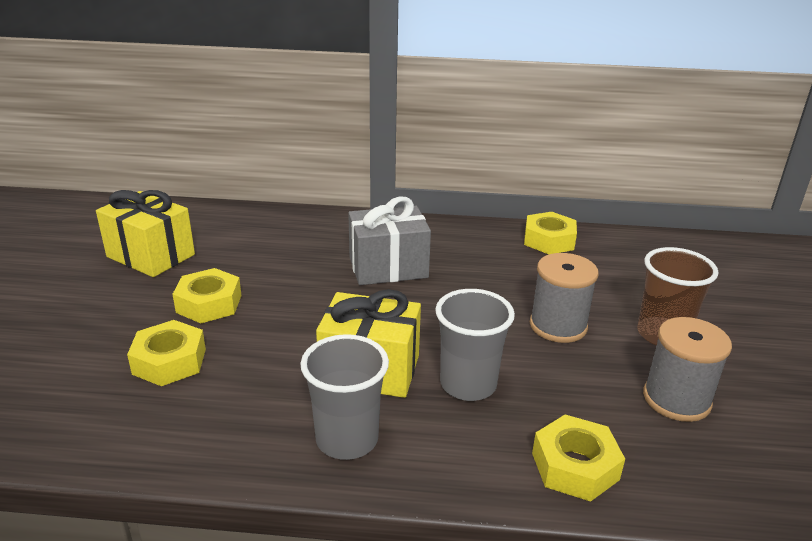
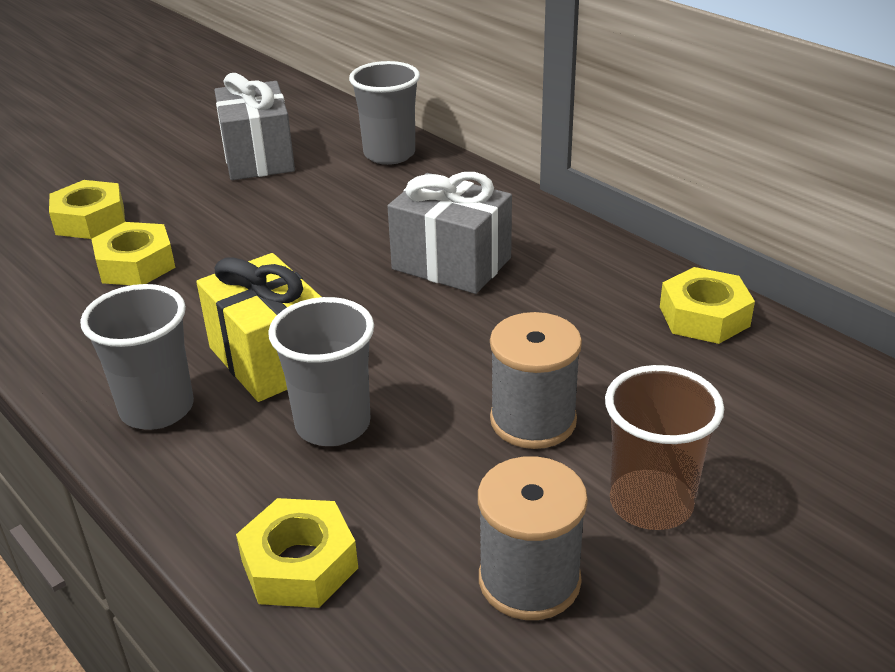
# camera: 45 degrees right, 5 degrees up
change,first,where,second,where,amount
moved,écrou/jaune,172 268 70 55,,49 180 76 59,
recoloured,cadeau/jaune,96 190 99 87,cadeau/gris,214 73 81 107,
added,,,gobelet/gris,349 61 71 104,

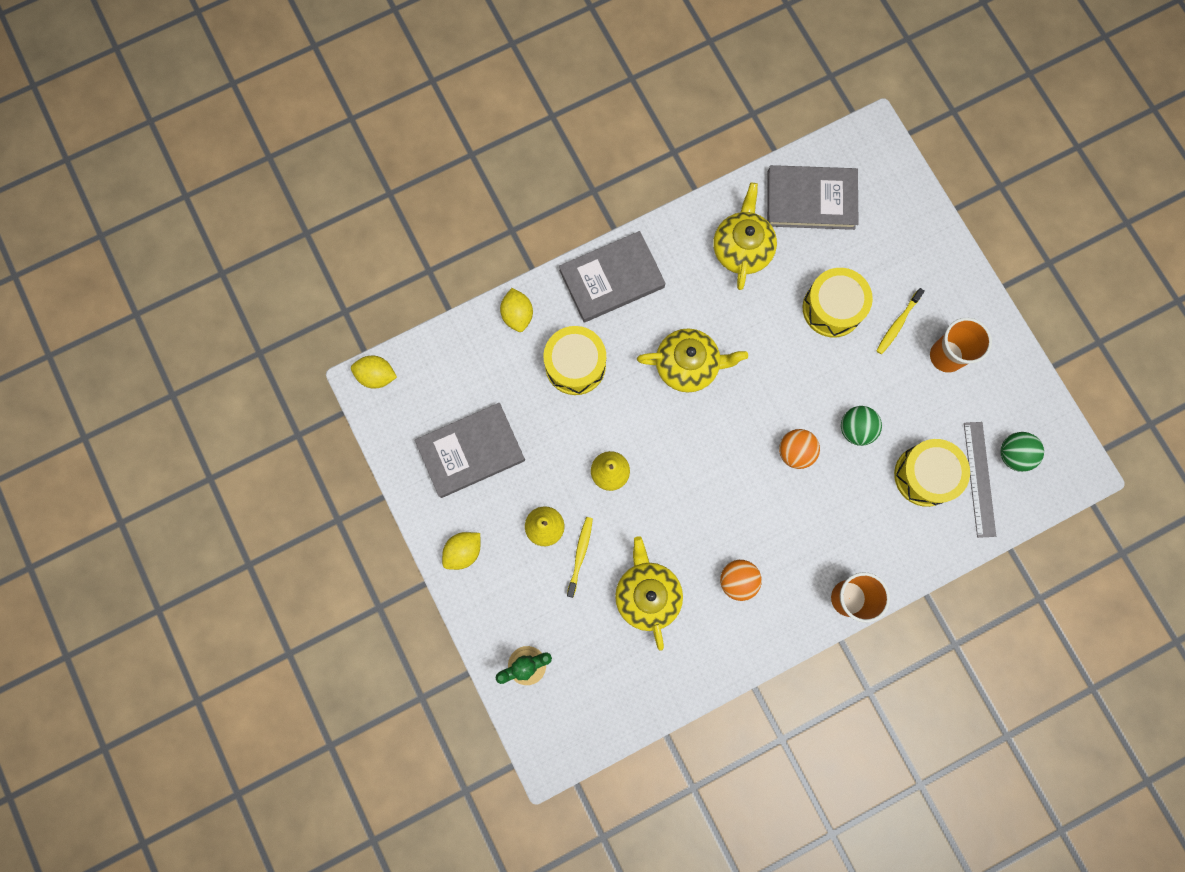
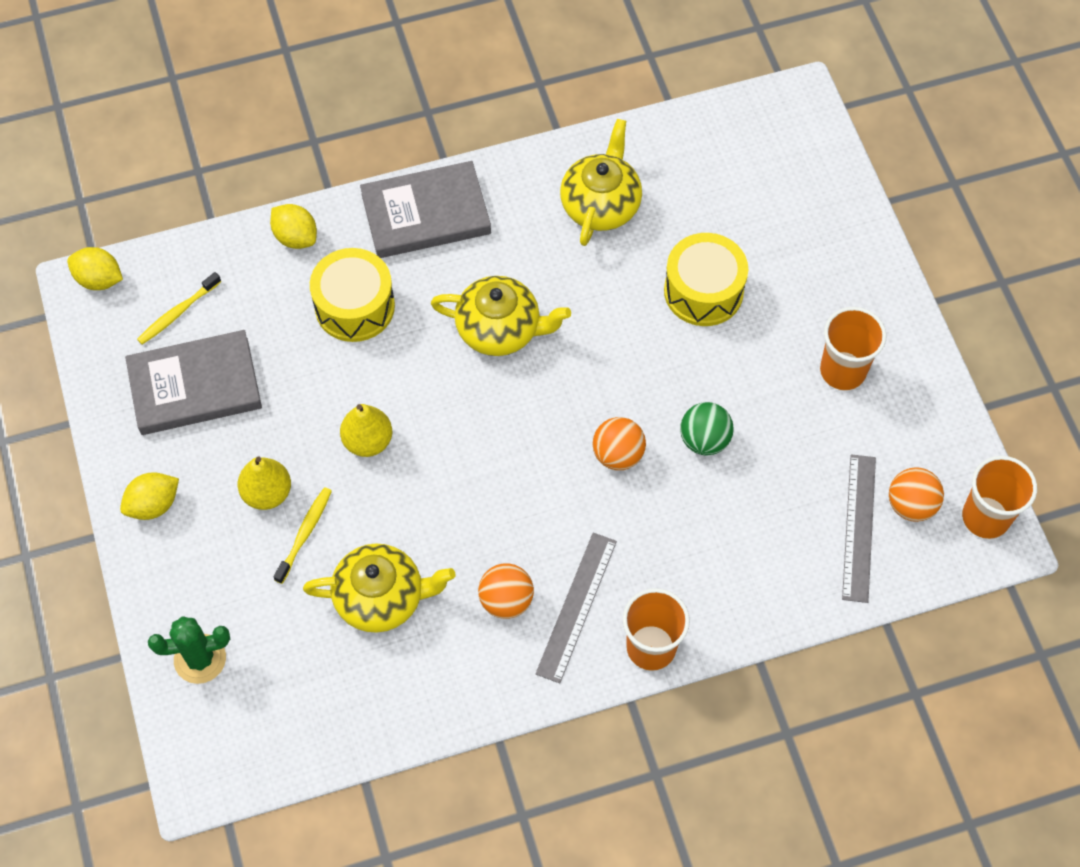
# camera: 10 degrees right, 15 degrees down
change,first,where,second,where,amount
moved,brosse à dents/jaune,876 288 49 66,,137 272 84 72,
turned,citron/jaune,500 288 33 44,,270 204 47 45,45 degrees counterclockwise
turned,théière/jaune,615 536 68 115,,303 543 152 90,90 degrees clockwise
added,,,règle/gris,535 533 82 150,
recoloured,balle/vert,1001 432 43 40,balle/orange,889 467 55 55,
added,,,gobelet/orange,962 456 75 83,
removed,livre/gris,767 165 92 65,,,
removed,tambour/jaune,894 439 76 68,,,

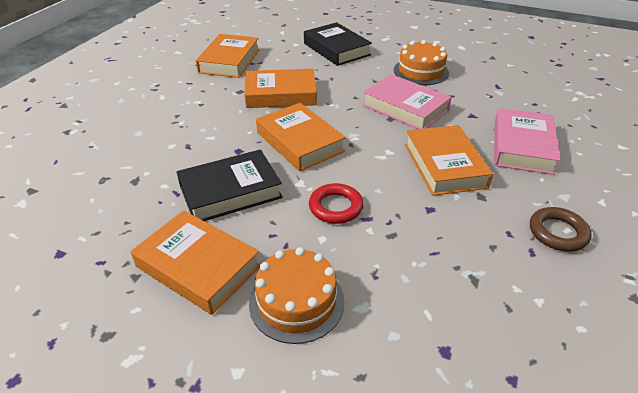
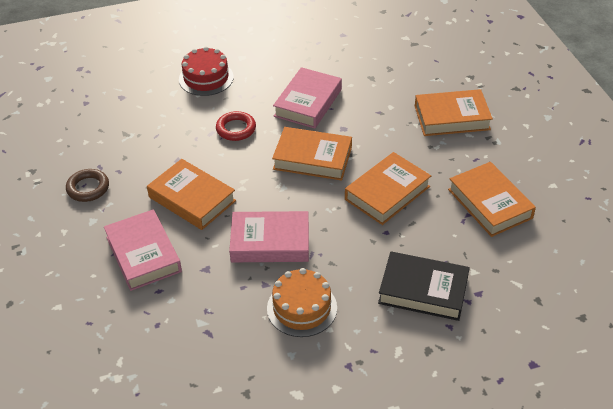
# camera: 140 degrees right, 5 degrees up
change,first,where,second,where,amount
recoloured,gâteau/orange,249 247 95 97,gâteau/rouge,179 46 55 50,
recoloured,livre/noir,177 149 106 72,livre/rose,273 67 69 62,
moved,livre/orange,131 210 129 105,,415 89 78 47,

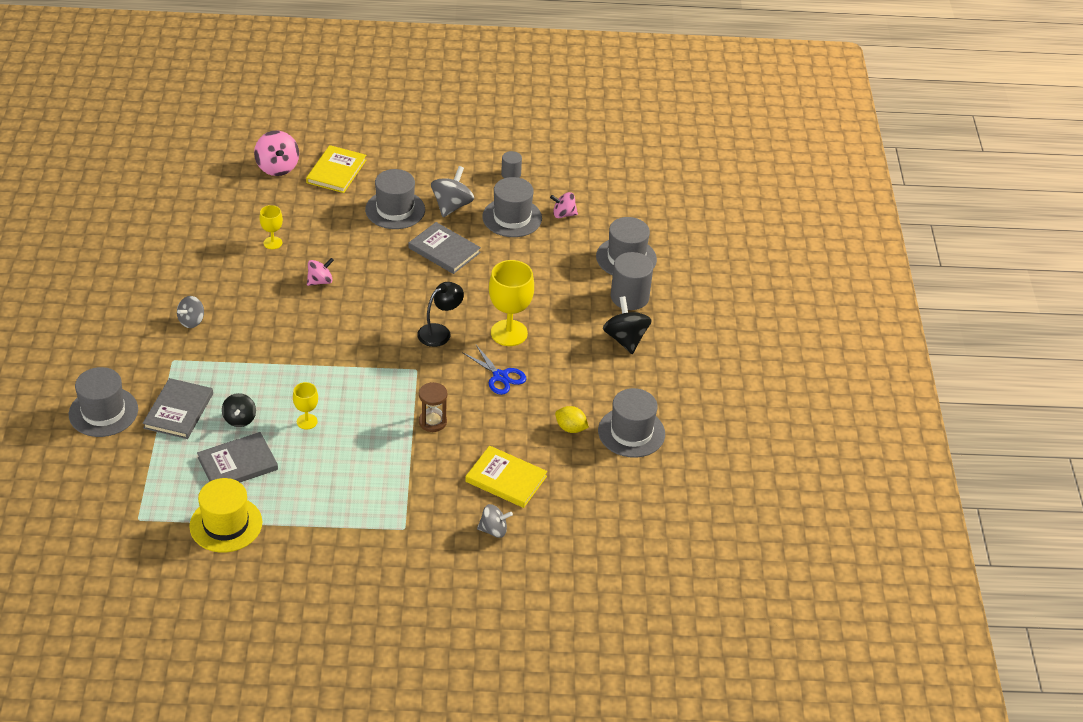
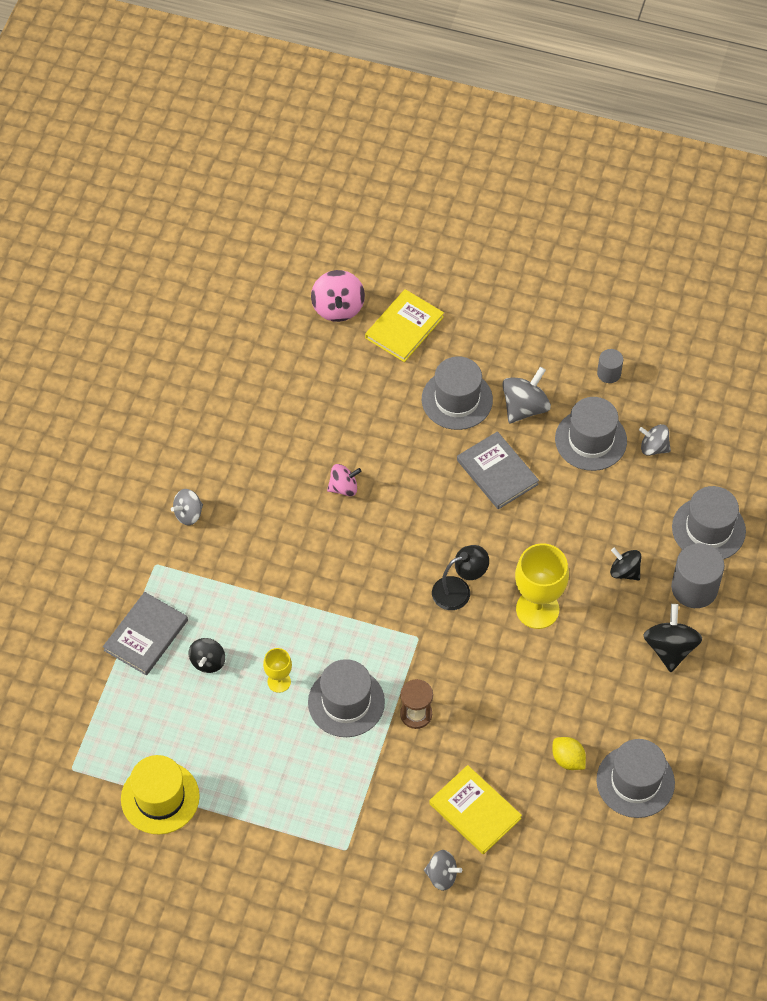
# camera: 20 degrees right, 15 degrees up
change,first,where,second,where,amount
moved,chapeau/gris,69 367 69 70,,308 659 77 78,
added,,,toupie/noir,610 548 31 32,
recoloured,toupie/rose,550 192 28 26,toupie/gris,639 424 32 32,
removed,livre/gris,197 432 81 50,,,
removed,verre à pied/jaune,259 205 24 44,,,
removed,ciseaux/bleu,462 345 64 50,,,

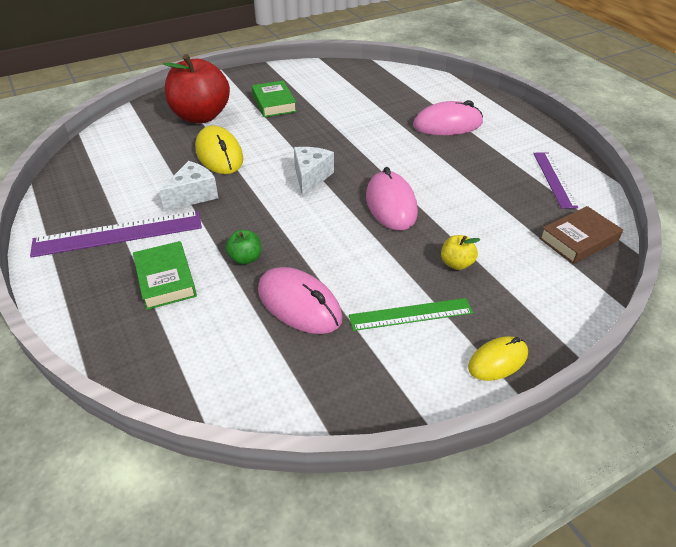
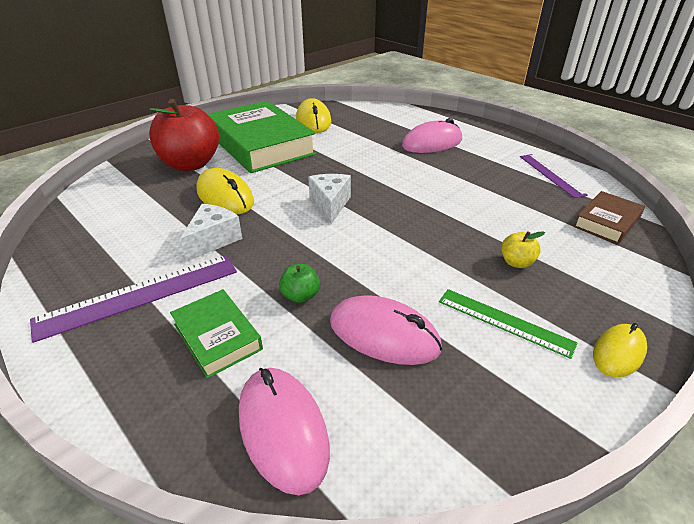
# camera: 15 degrees left, 5 degrees down
change,first,where,second,where,amount
resized,livre/vert,252 81 45 36,,208 101 109 72,x2.10
moved,souris/rose,366 167 52 63,,239 368 91 127,
added,,,souris/jaune,296 98 35 35,
turned,règle/vert,349 298 124 33,,439 289 138 70,60 degrees clockwise

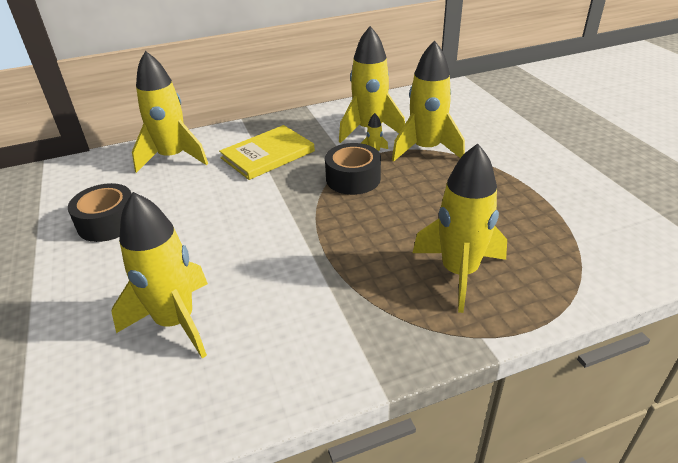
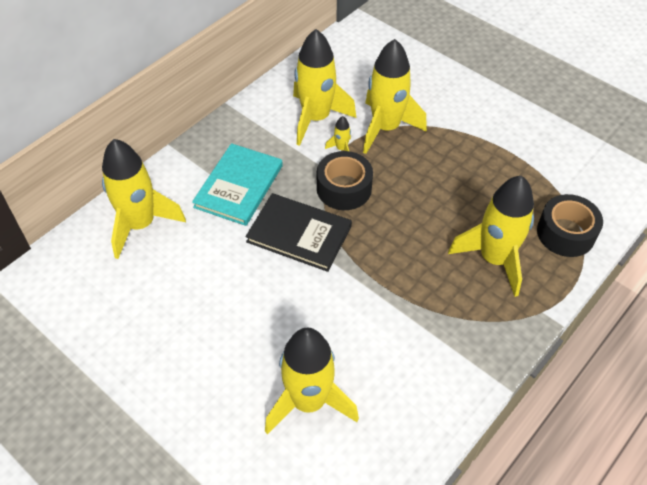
# camera: 30 degrees left, 15 degrees up
change,first,where,second,where,amount
recoloured,livre/jaune,219 125 96 55,livre/turquoise,192 143 91 83,
added,,,livre/noir,246 193 106 79,
moved,ruban adhésif/noir,68 183 64 59,,537 194 66 63,

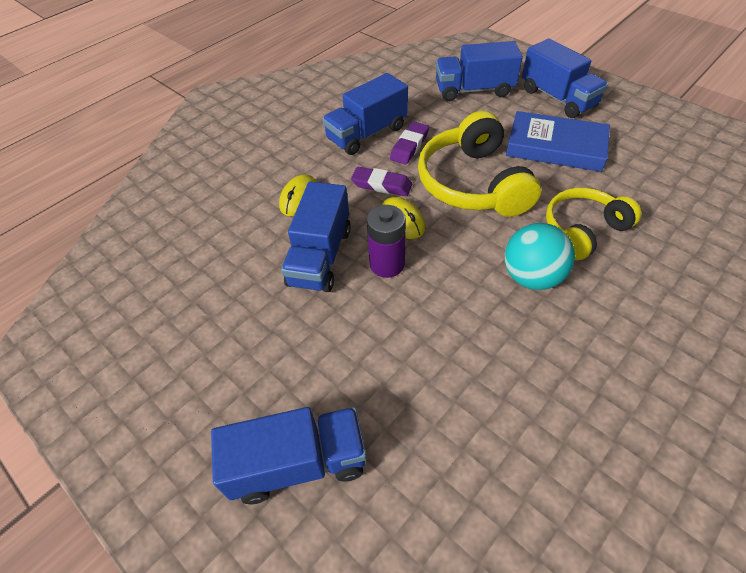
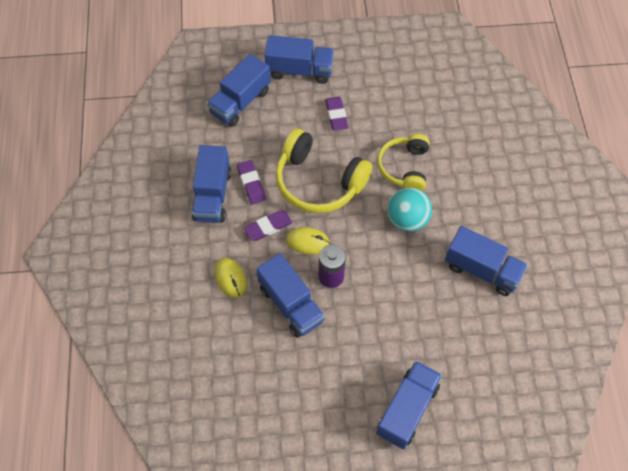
# camera: 50 degrees left, 10 degrees up
change,first,where,second,where,amount
replaced,livre/bleu,506 111 104 61,gomme/violet,325 97 23 34,
added,,,camion/bleu,445 226 83 70,

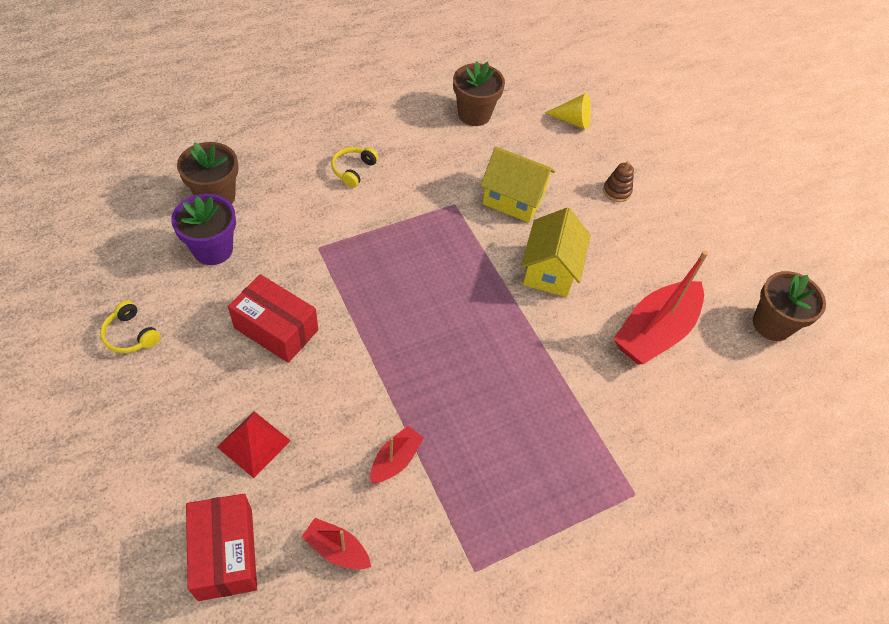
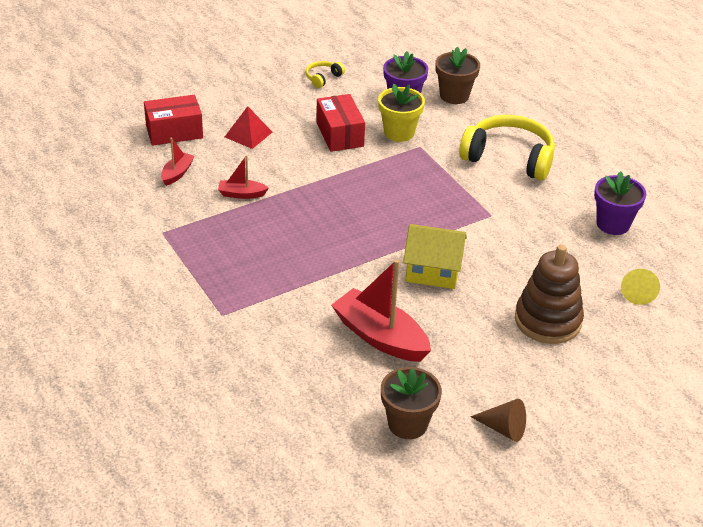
# camera: 90 degrees right, 15 degrees down
change,first,where,second,where,amount
turned,bateau/rouge,371 426 53 57,,218 155 51 44,150 degrees clockwise
turned,boîte/rouge,228 274 90 89,,316 94 49 58,45 degrees counterclockwise
added,,,pot de fleurs/jaune,378 84 47 58,
resized,casque audio/jaune,331 147 48 41,,459 115 96 66,x2.27
added,,,cône/marron,470 399 56 43,
resized,jouet à empiler/marron,603 161 31 41,,515 244 69 100,x2.27
recoloured,pot de fleurs/marron,453 62 52 64,pot de fleurs/violet,594 171 52 64,
removed,maison/jaune,480 146 75 77,,,

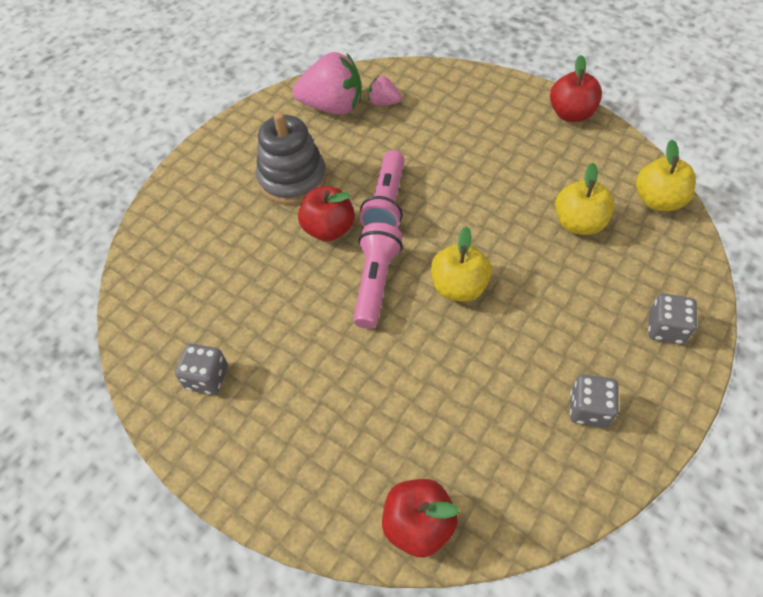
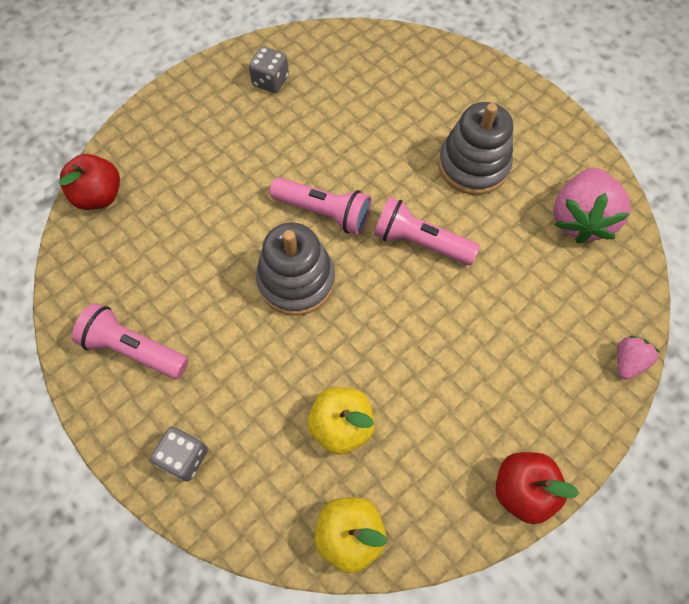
# camera: 100 degrees right, 10 degrees up
change,first,where,second,where,amount
replaced,dé/gris,570 374 49 54,lampe de poche/rose,72 303 116 76,
replaced,pomme/jaune,431 226 61 75,jouet à empiler/gris,256 222 79 94,
moved,fraise/rose,368 76 34 30,,617 336 42 43,
removed,pomme/rouge,298 187 57 55,,,

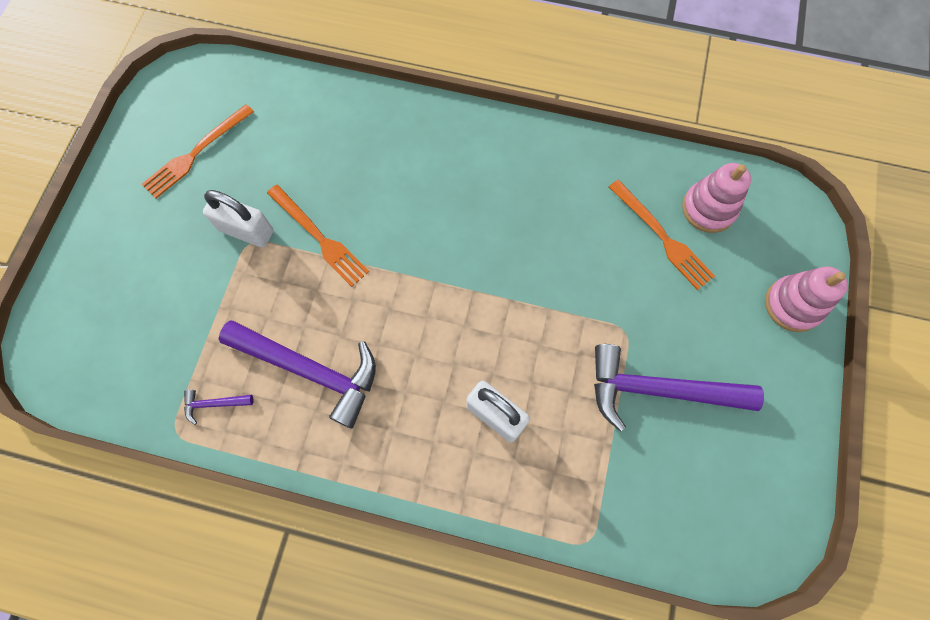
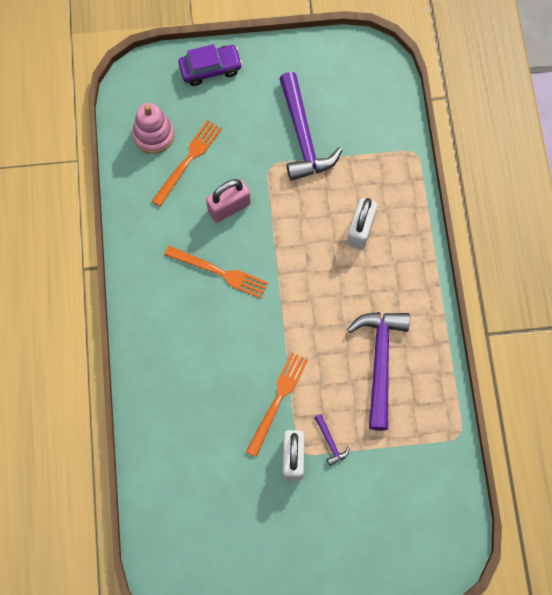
# camera: 110 degrees left, 0 degrees up
change,first,where,second,where,amount
moved,fourchette/orange,142 104 112 94,,164 246 104 52,
replaced,jouet à empiler/rose,765 266 83 66,voiture/violet,178 44 64 42,
added,,,cadenas/rose,206 179 45 43,
moved,marteau/violet,184 390 70 35,,314 414 36 52,

